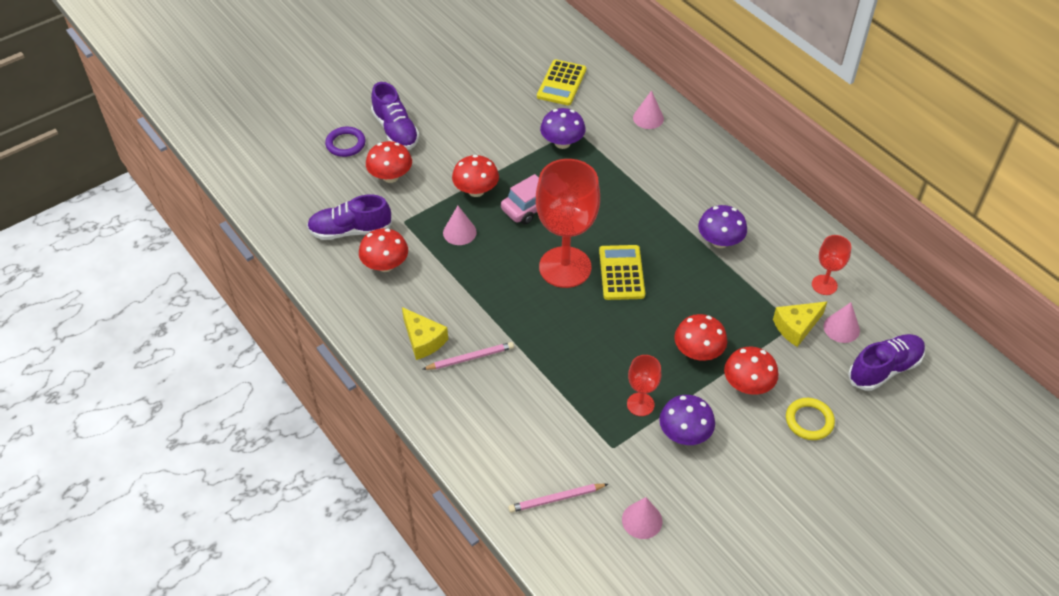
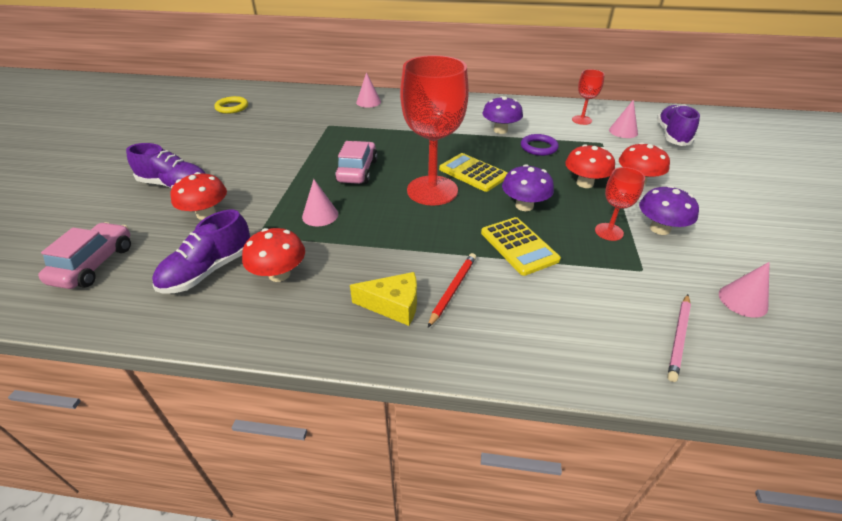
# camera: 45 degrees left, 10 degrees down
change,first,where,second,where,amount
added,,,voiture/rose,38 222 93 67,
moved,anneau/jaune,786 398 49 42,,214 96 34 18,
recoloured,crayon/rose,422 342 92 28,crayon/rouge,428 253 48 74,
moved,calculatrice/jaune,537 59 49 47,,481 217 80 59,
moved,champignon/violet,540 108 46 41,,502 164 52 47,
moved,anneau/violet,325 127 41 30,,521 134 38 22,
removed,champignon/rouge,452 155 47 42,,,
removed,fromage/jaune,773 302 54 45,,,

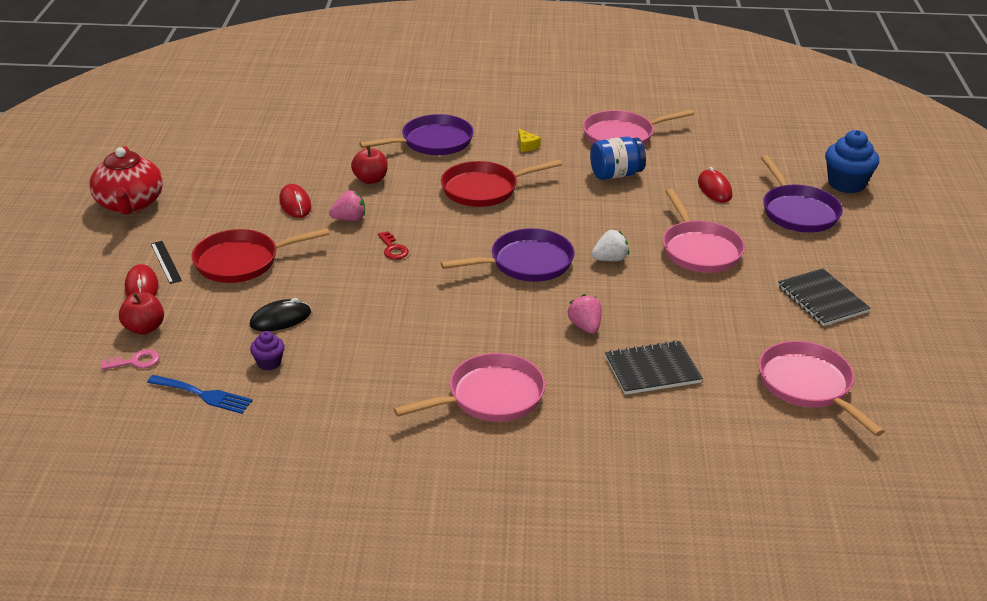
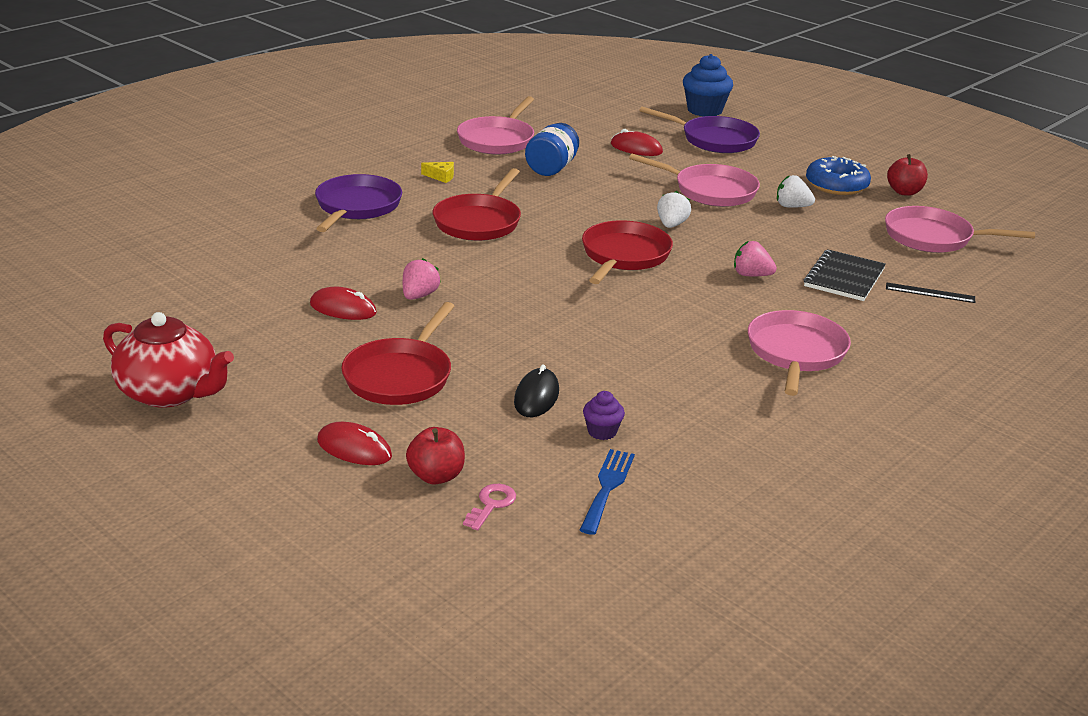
# camera: 50 degrees left, 5 degrees down
change,first,where,second,where,amount
turned,fourchette/bleu,147 375 106 39,,580 449 55 86,45 degrees counterclockwise
recoloured,poêle/violet,441 228 134 54,poêle/rouge,582 220 91 64,
added,,,fraise/blanc,777 175 38 33,
replaced,carnet/noir,778 268 92 58,beignet/bleu,806 156 65 39,
moved,règle/noir,151 241 31 43,,886 283 89 20,
moved,pomme/rouge,351 146 37 38,,887 154 41 42,
removed,clé/rouge,378 231 31 28,,,

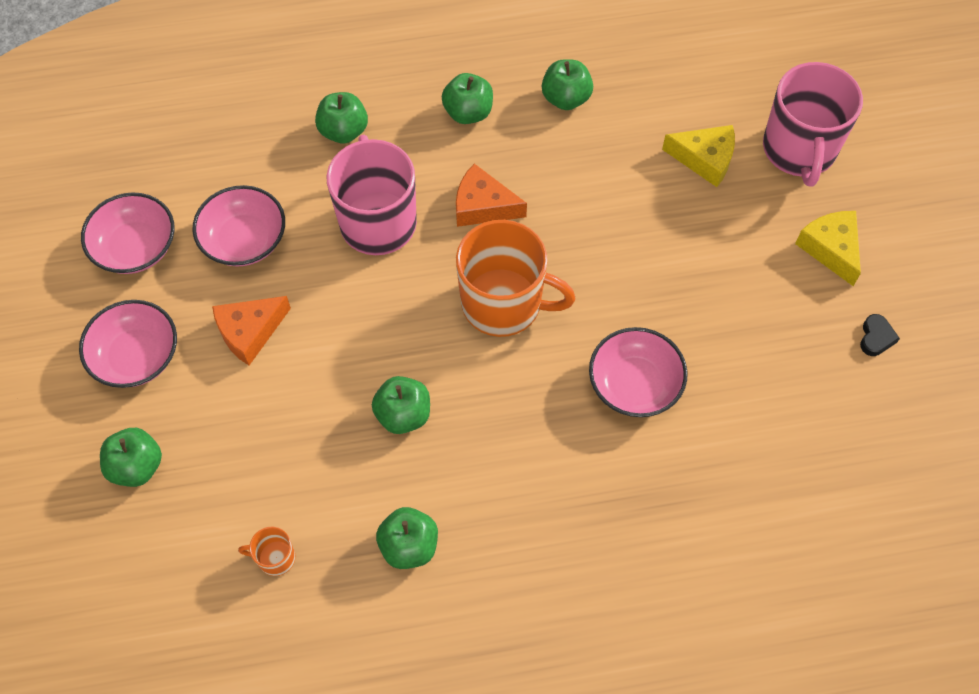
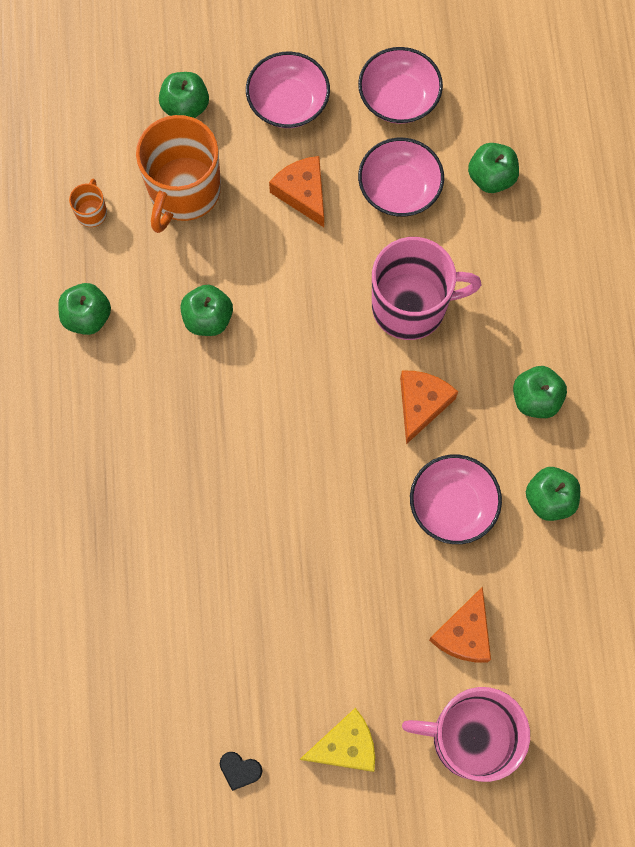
# camera: 95 degrees right, 10 degrees up
change,first,where,second,where,amount
moved,tasse/orange,456 220 120 117,,136 115 85 118,
moved,bol/rose,589 327 99 90,,410 454 92 90,
recoloured,fromage/jaune,662 125 73 62,fromage/orange,429 586 62 76,
moved,pomme/vert,315 92 53 52,,468 143 51 50,

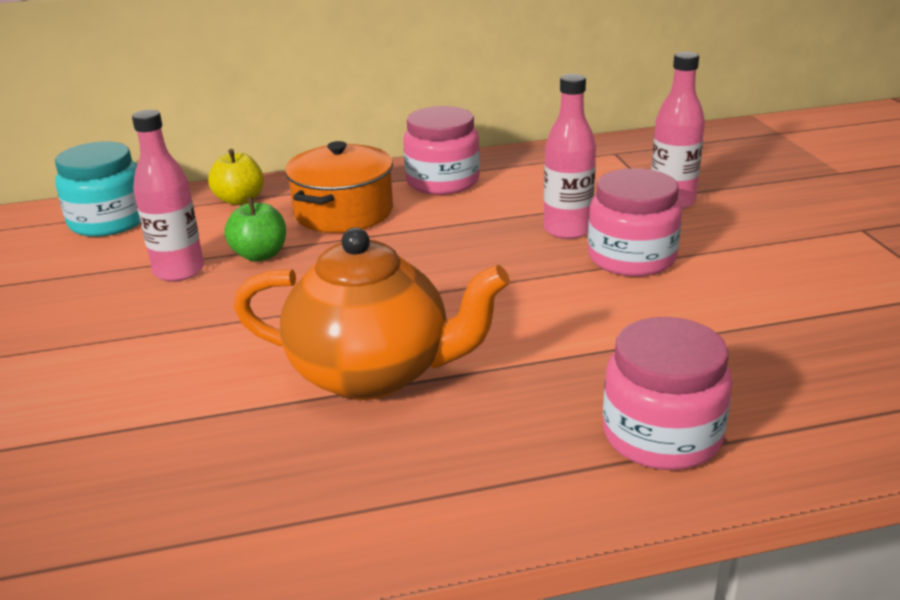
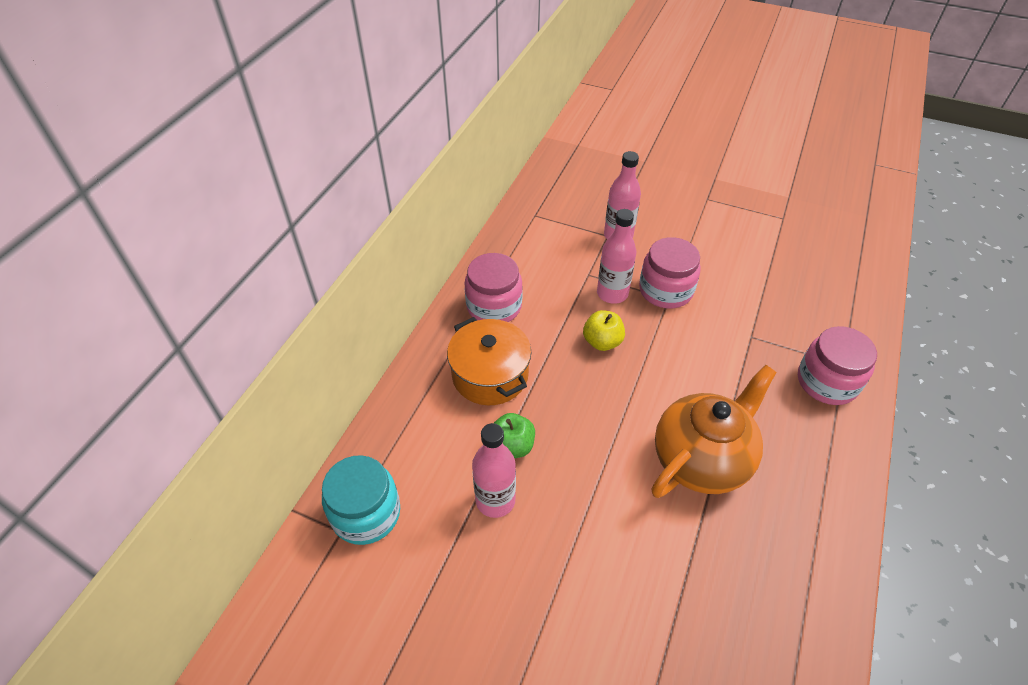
# camera: 55 degrees left, 20 degrees up
change,first,where,second,where,amount
moved,pomme/jaune,208 149 56 56,,583 310 42 41,

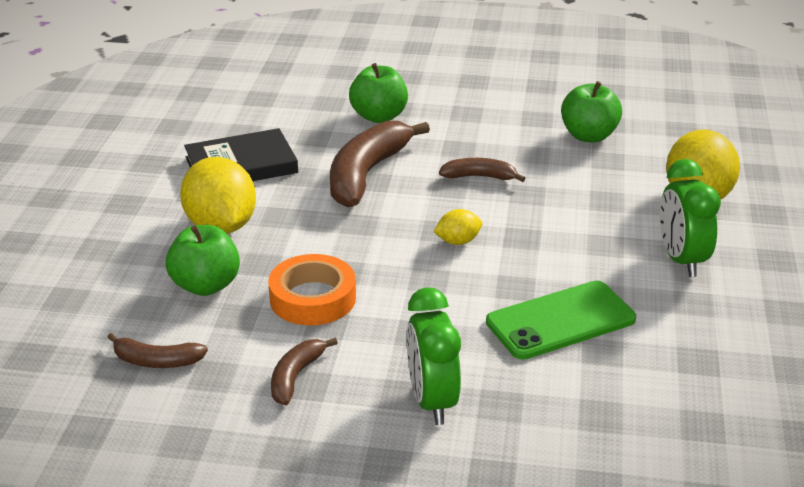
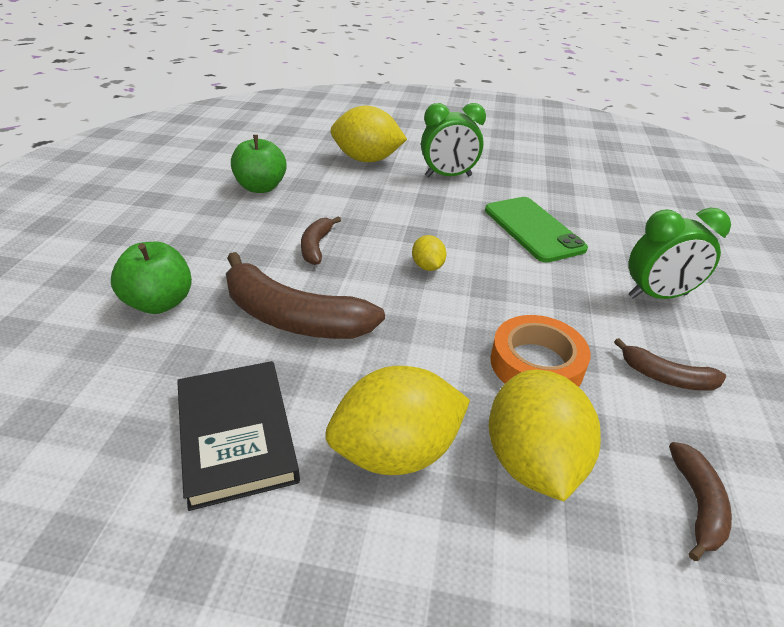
# camera: 90 degrees left, 5 degrees up
change,first,where,second,where,amount
replaced,pomme/vert,166 225 74 71,citron/jaune,489 369 112 132,

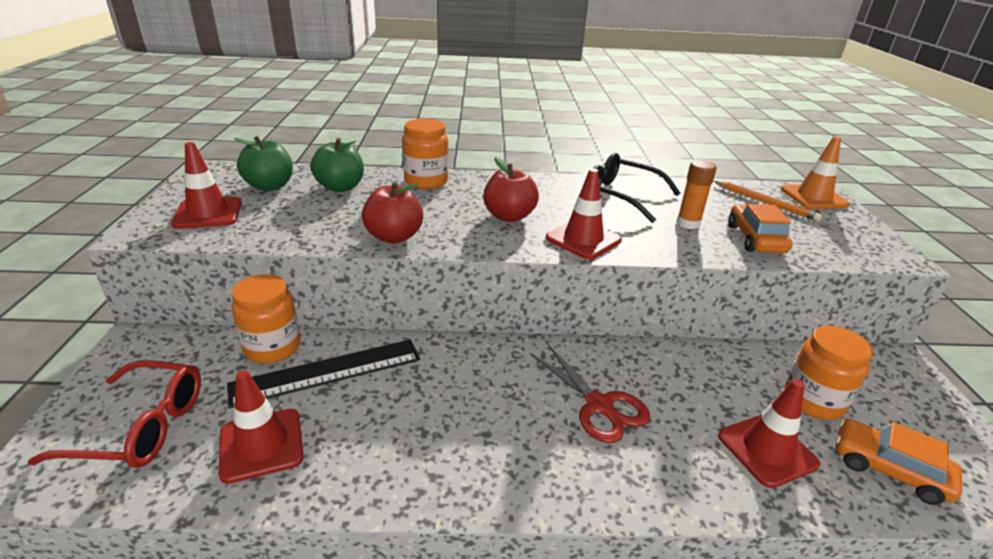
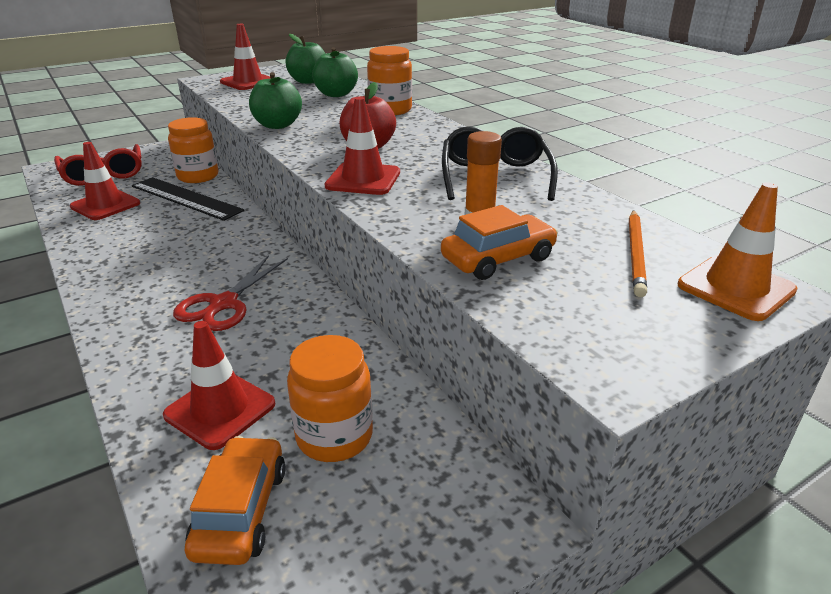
# camera: 60 degrees right, 0 degrees up
change,first,where,second,where,amount
recoloured,pomme/rouge,362 182 61 61,pomme/vert,249 72 53 57,

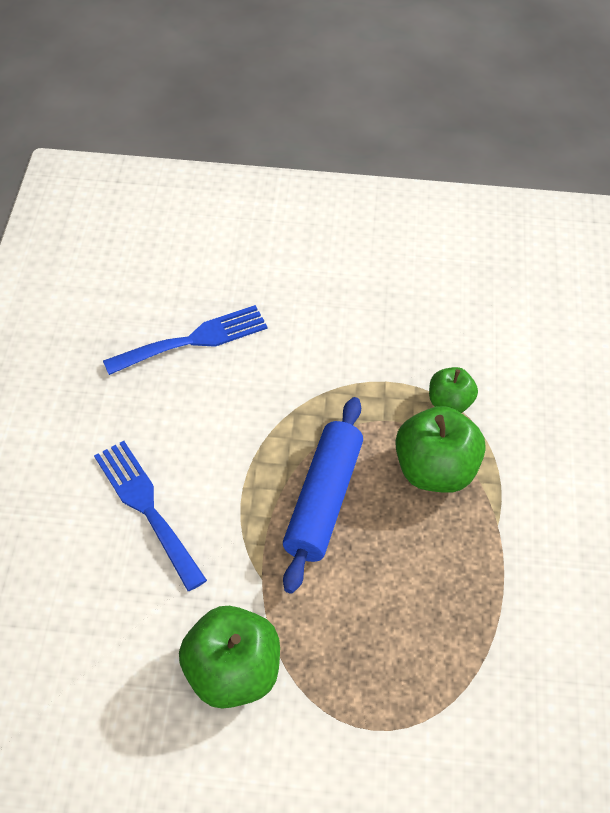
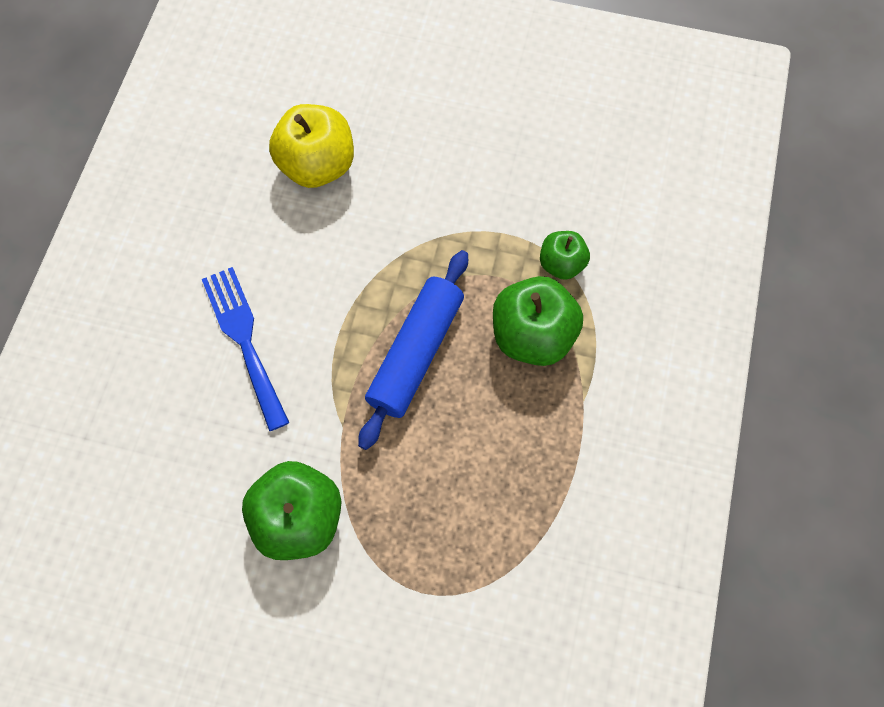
# camera: 10 degrees right, 15 degrees up
change,first,where,second,where,amount
replaced,fourchette/bleu,103 305 165 70,pomme/jaune,269 104 85 84,

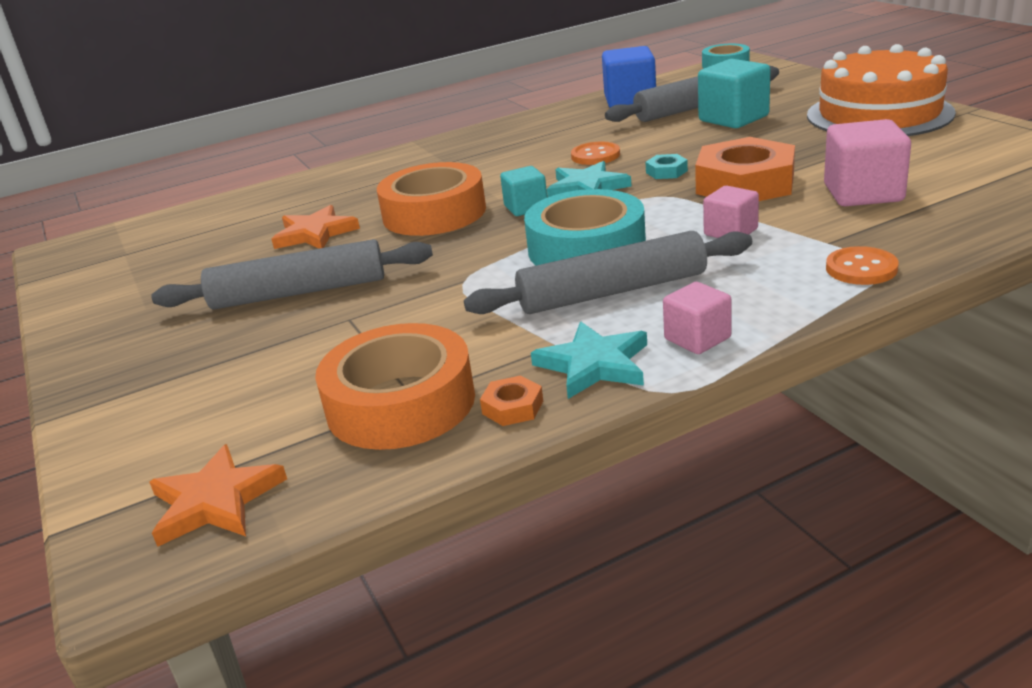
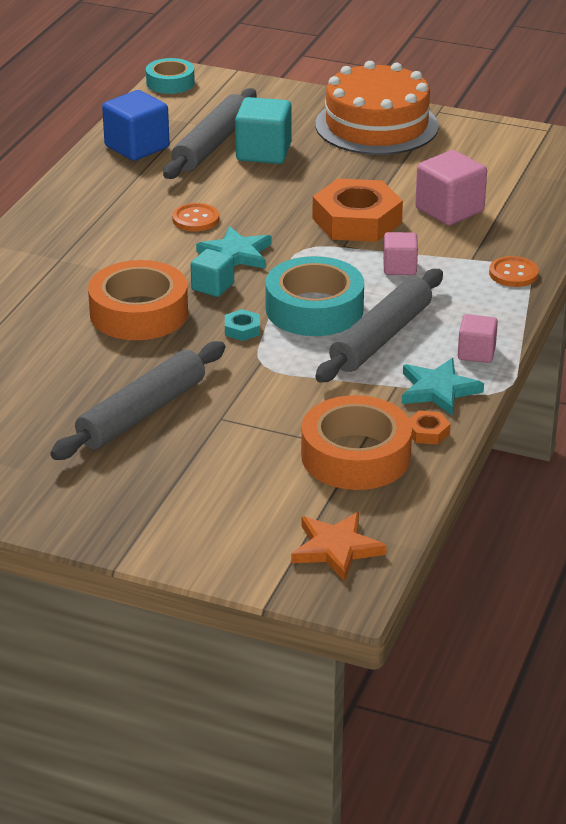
# camera: 45 degrees left, 5 degrees up
change,first,where,second,where,amount
moved,écrou/turquoise,645 154 43 25,,225 309 35 32,
removed,étoile/orange,271 205 89 44,,,

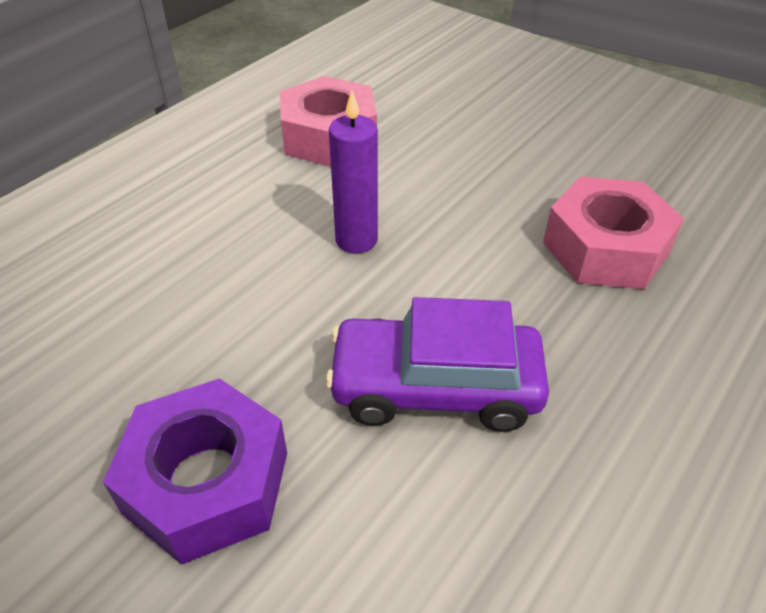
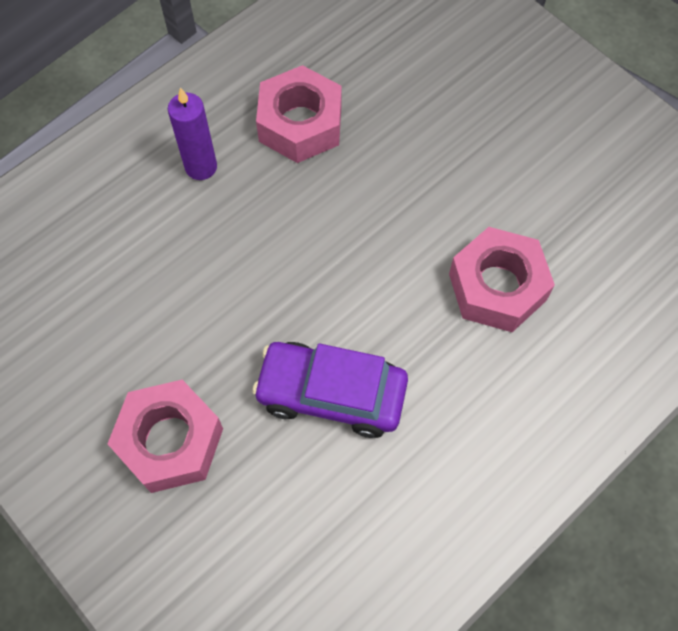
# camera: 10 degrees right, 20 degrees up
change,first,where,second,where,amount
recoloured,écrou/violet,103 378 184 187,écrou/rose,107 380 116 113,
moved,bougie/violet,329 90 49 163,,168 88 49 92,

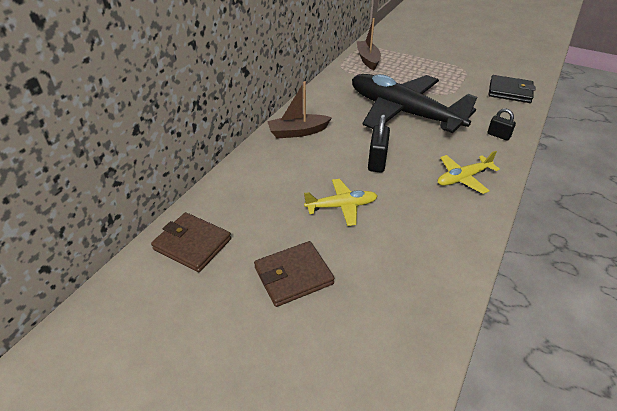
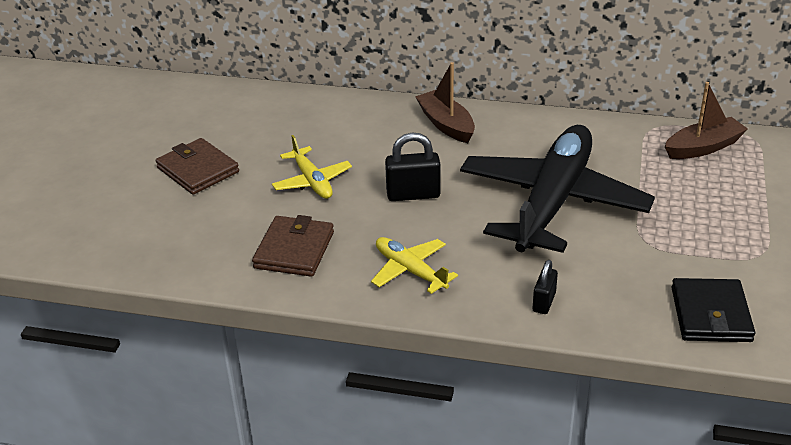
# camera: 75 degrees right, 5 degrees down
change,first,where,second,where,amount
moved,portefeuille/marron,151 212 80 60,,252 215 82 62,

